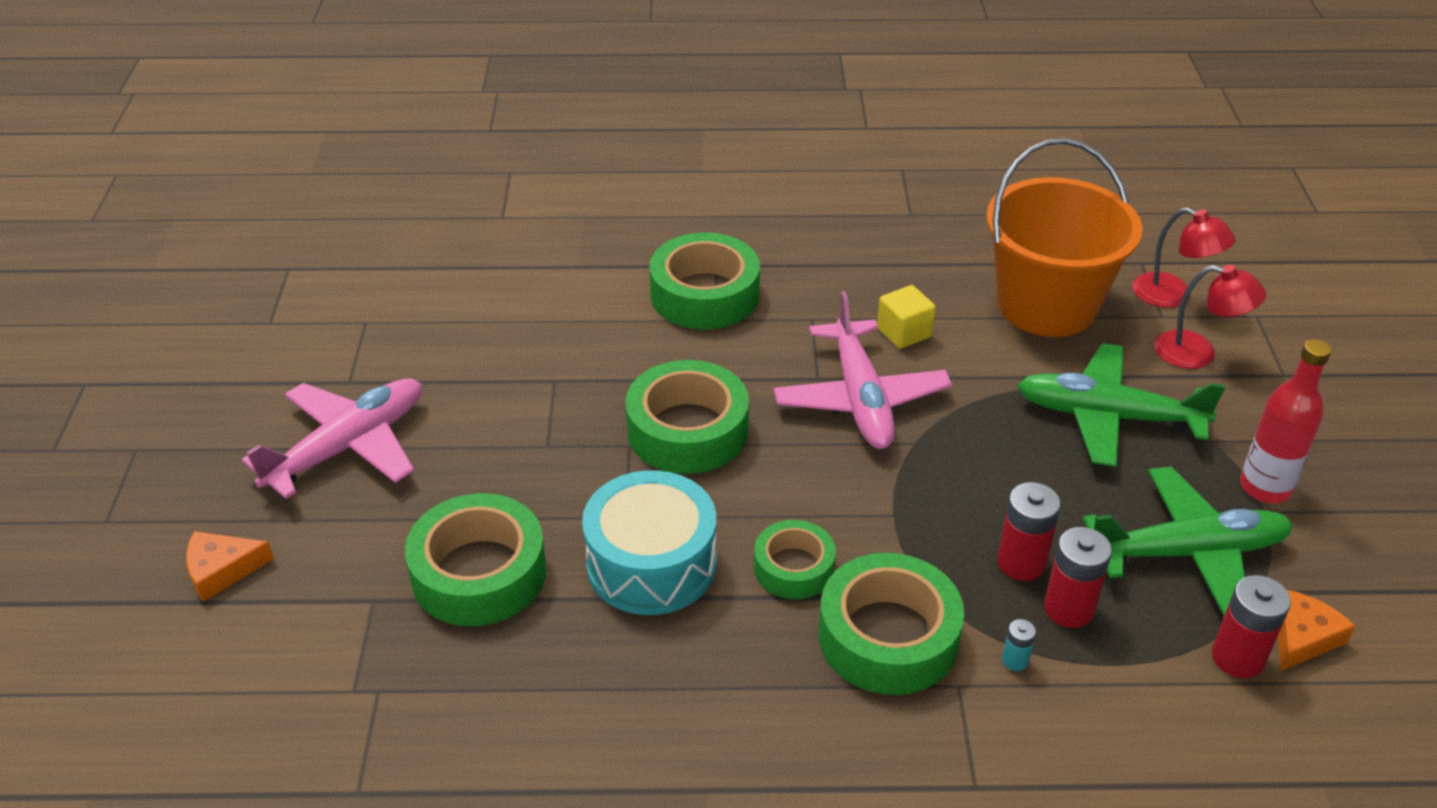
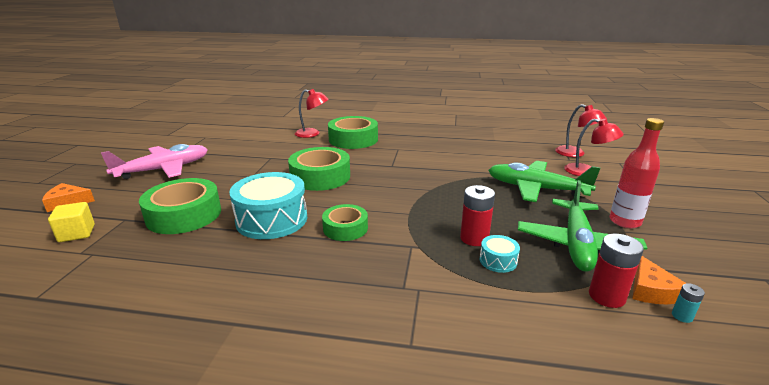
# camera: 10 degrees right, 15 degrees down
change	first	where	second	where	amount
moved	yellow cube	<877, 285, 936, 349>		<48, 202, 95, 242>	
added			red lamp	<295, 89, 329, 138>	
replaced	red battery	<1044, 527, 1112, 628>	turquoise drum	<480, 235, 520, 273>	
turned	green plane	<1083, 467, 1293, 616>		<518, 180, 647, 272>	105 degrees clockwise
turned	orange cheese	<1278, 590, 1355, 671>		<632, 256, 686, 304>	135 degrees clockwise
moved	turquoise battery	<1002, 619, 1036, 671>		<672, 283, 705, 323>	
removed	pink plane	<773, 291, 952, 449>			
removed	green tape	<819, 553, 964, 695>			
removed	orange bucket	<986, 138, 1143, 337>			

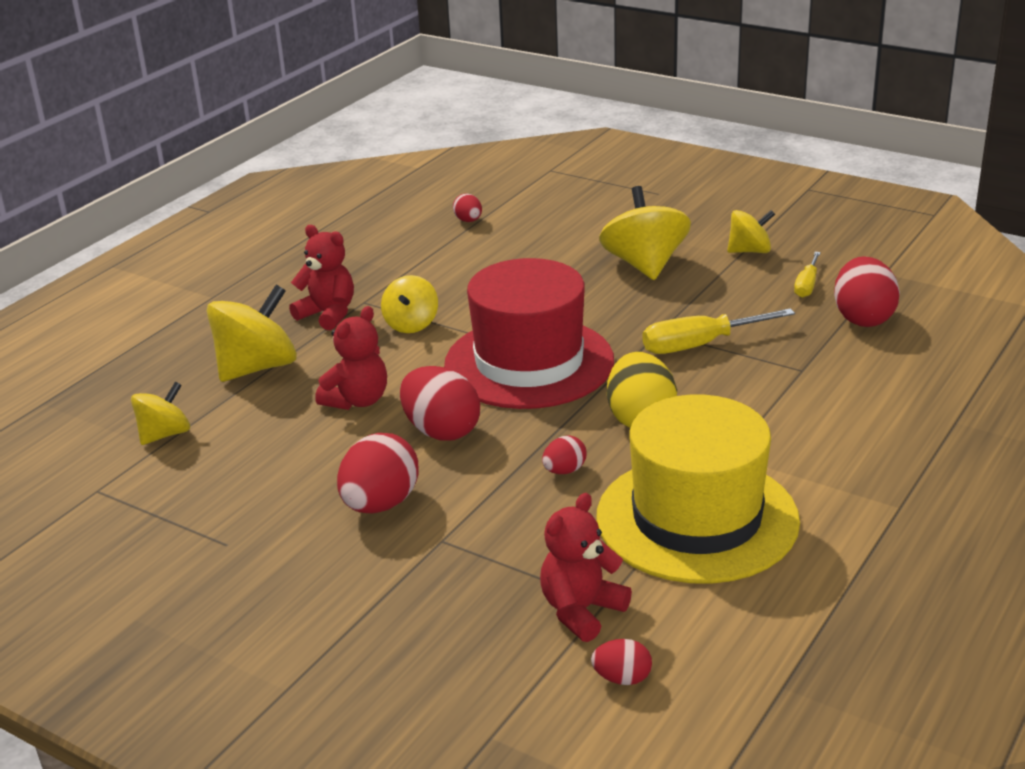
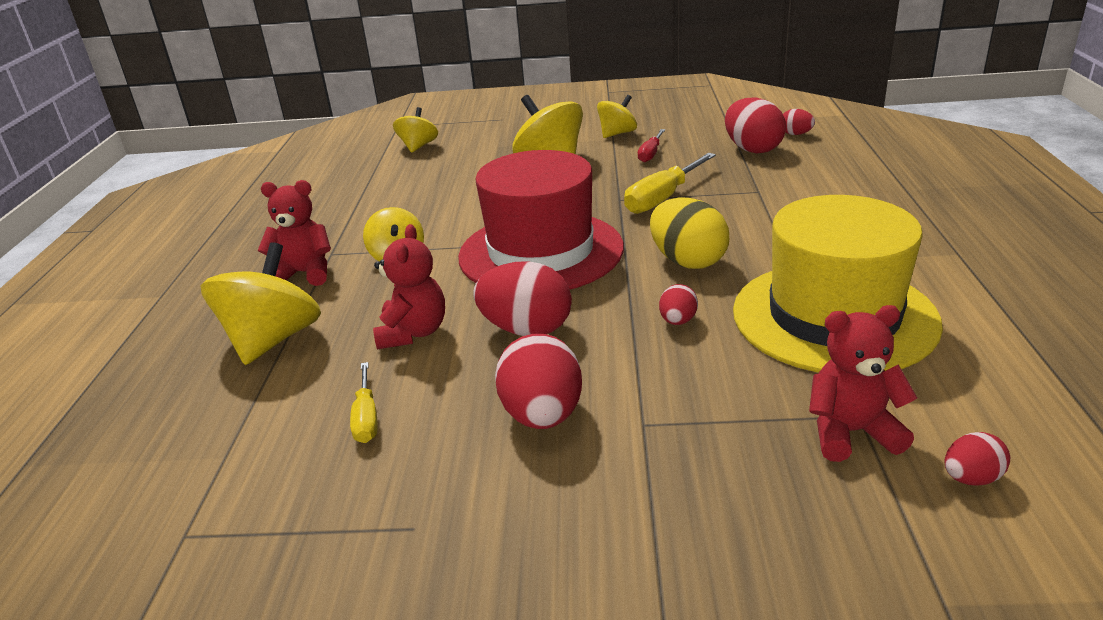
# camera: 30 degrees left, 0 degrees up
change	first	where	second	where	amount
moved	yellow screwdriver	<794, 252, 821, 298>		<350, 362, 378, 443>	
moved	yellow spinning top	<131, 381, 190, 445>		<393, 107, 438, 153>	
added			red screwdriver	<638, 129, 665, 163>	
moved	red egg	<453, 194, 482, 222>		<783, 109, 815, 135>	
turned	red teddy bear	<540, 493, 632, 642>		<809, 305, 917, 462>	75 degrees clockwise

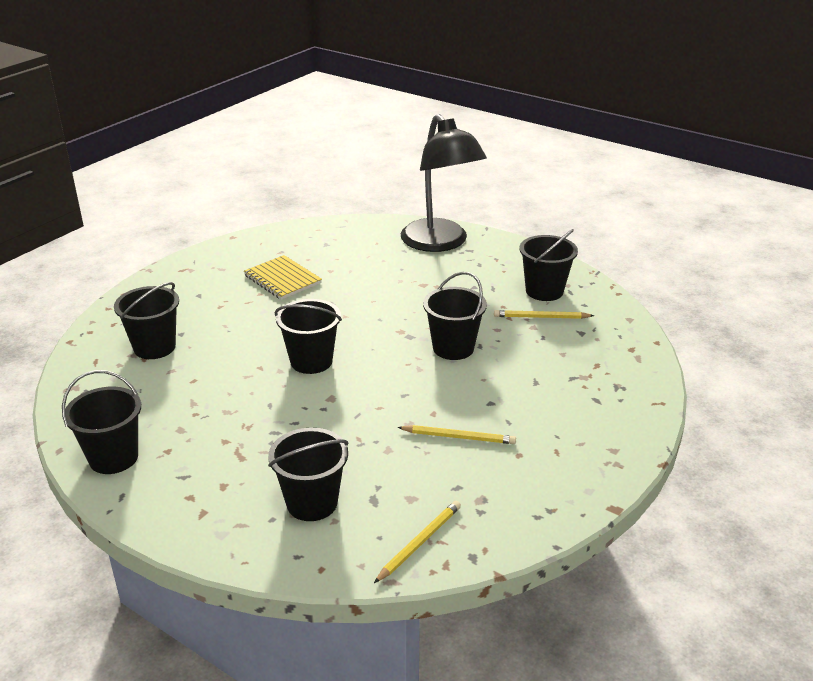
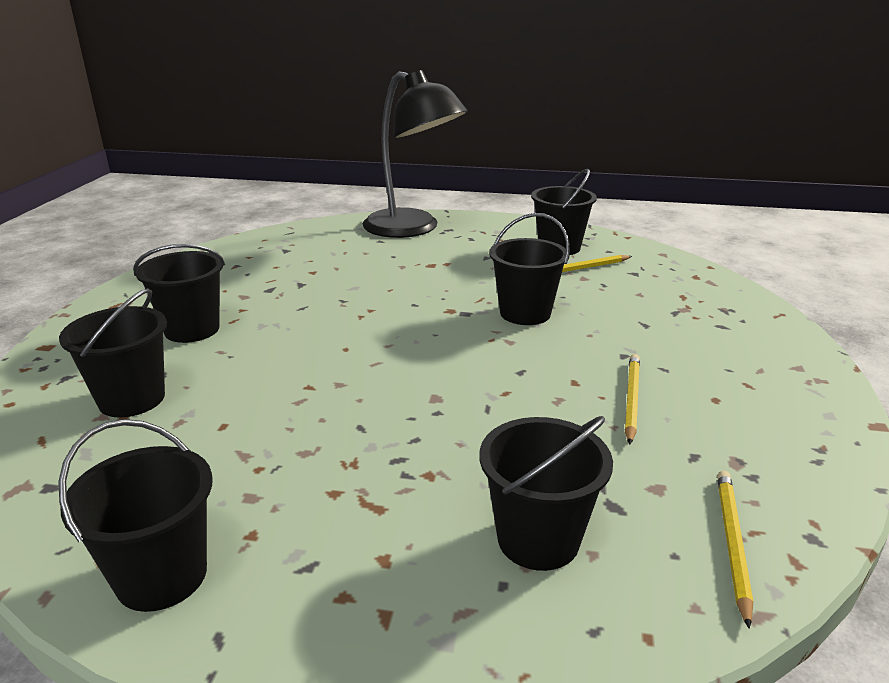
# camera: 25 degrees left, 5 degrees down
change	first	where	second	where	amount
moved	black bucket	<275, 299, 342, 374>		<133, 244, 225, 343>	
turned	yellow pencil	<397, 425, 516, 444>		<625, 354, 640, 444>	60 degrees counterclockwise
removed	yellow notebook	<244, 255, 322, 300>			

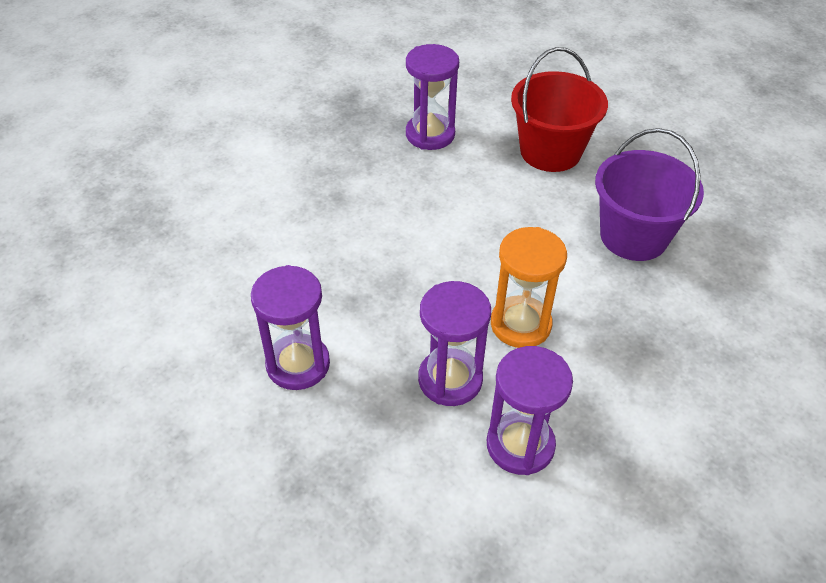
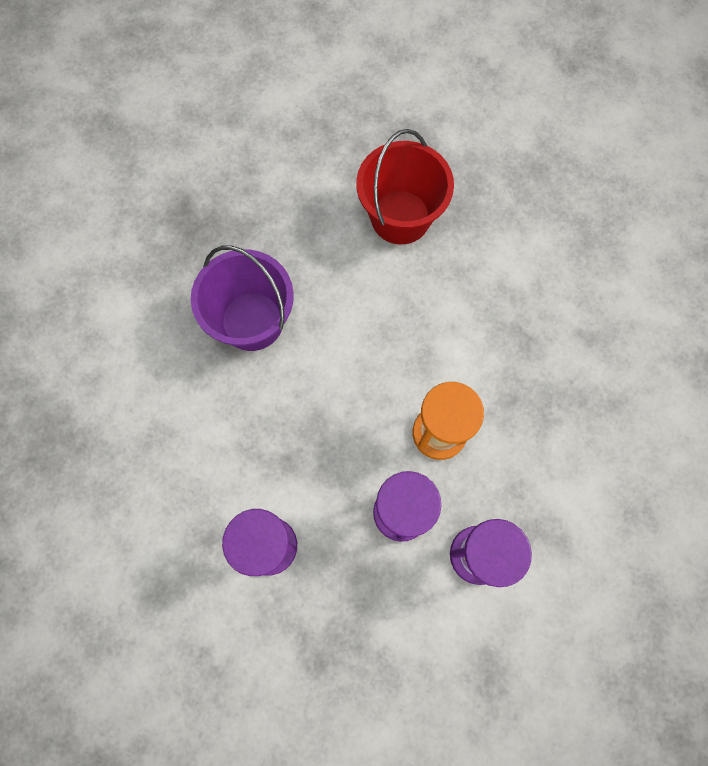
# camera: 20 degrees left, 25 degrees up
change	first	where	second	where	amount
moved	purple bucket	<595, 128, 704, 261>		<191, 245, 294, 351>	
removed	purple hourglass	<406, 44, 459, 150>			

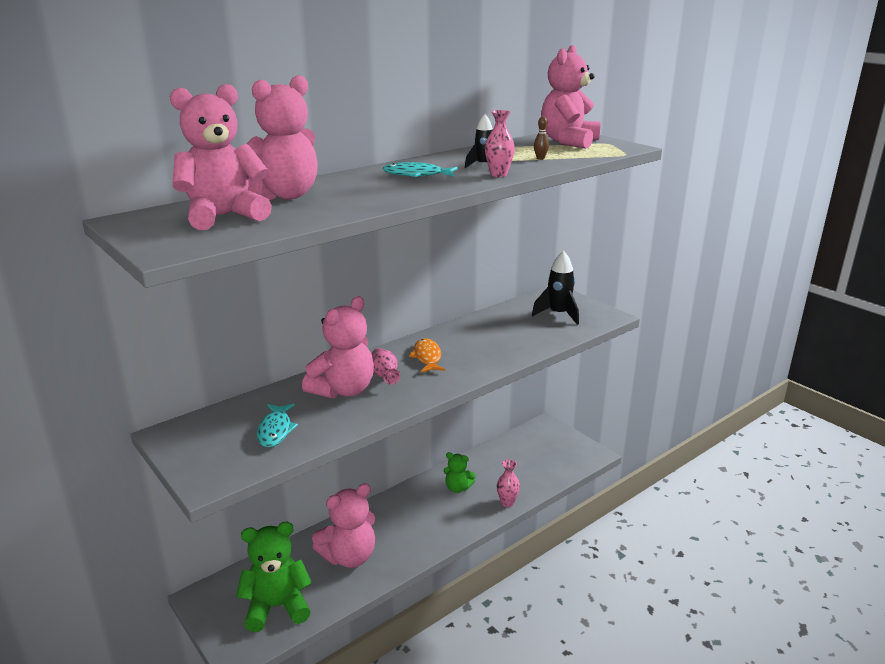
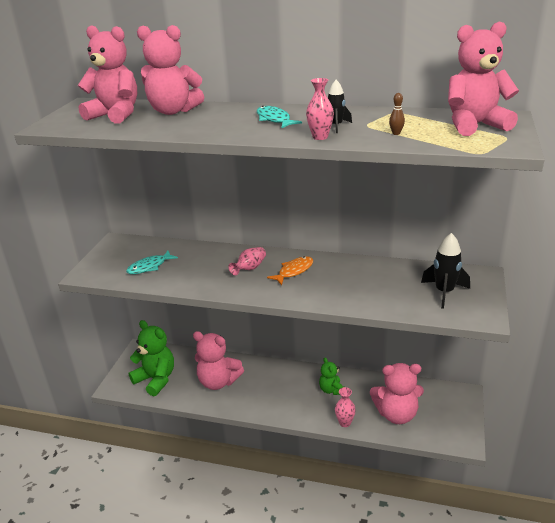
# camera: 55 degrees right, 5 degrees up
change	first	where	second	where	amount
moved	pink teddy bear	<302, 296, 374, 398>		<370, 363, 424, 424>	

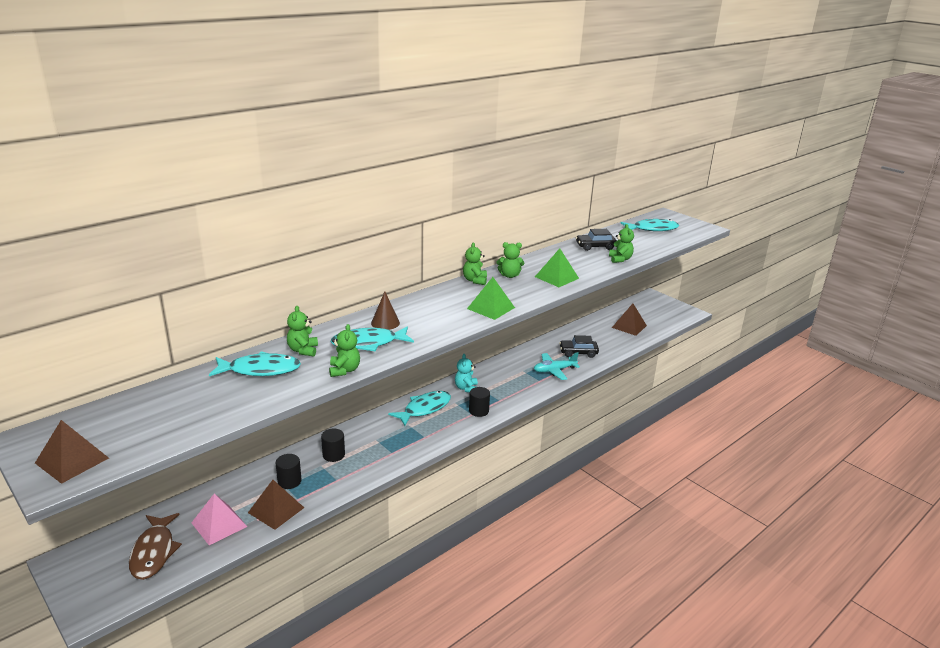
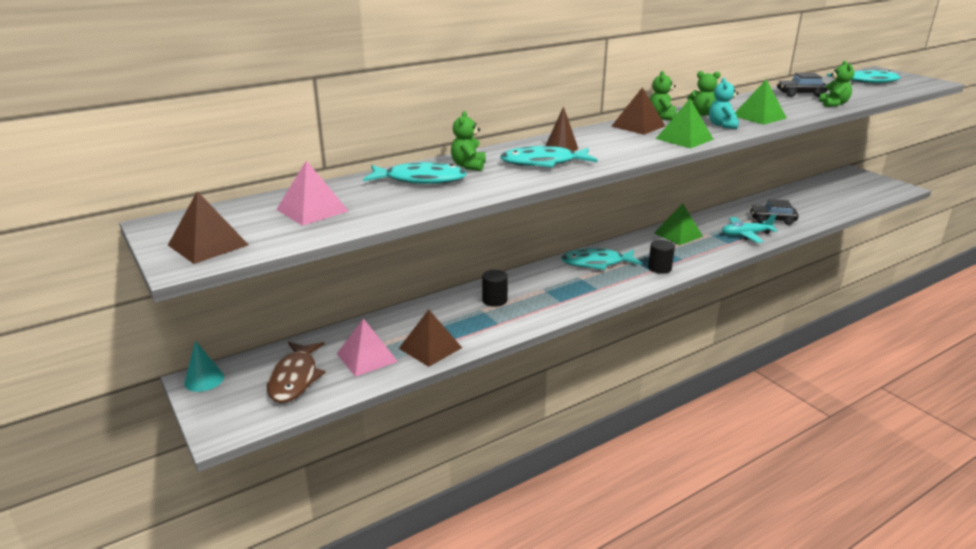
# camera: 10 degrees right, 0 degrees up
change	first	where	second	where	amount
added			turquoise cone	<184, 341, 224, 392>	
added			pink pyramid	<276, 160, 348, 226>	
turned	turquoise fish	<388, 391, 451, 426>		<561, 248, 642, 270>	150 degrees counterclockwise
moved	brown pyramid	<612, 304, 647, 336>		<611, 87, 665, 135>	
added			green pyramid	<654, 203, 703, 245>	
moved	turquoise teddy bear	<455, 354, 478, 393>		<709, 78, 739, 129>	
removed	black cylinder	<276, 454, 302, 489>			
removed	green teddy bear	<329, 324, 360, 377>			

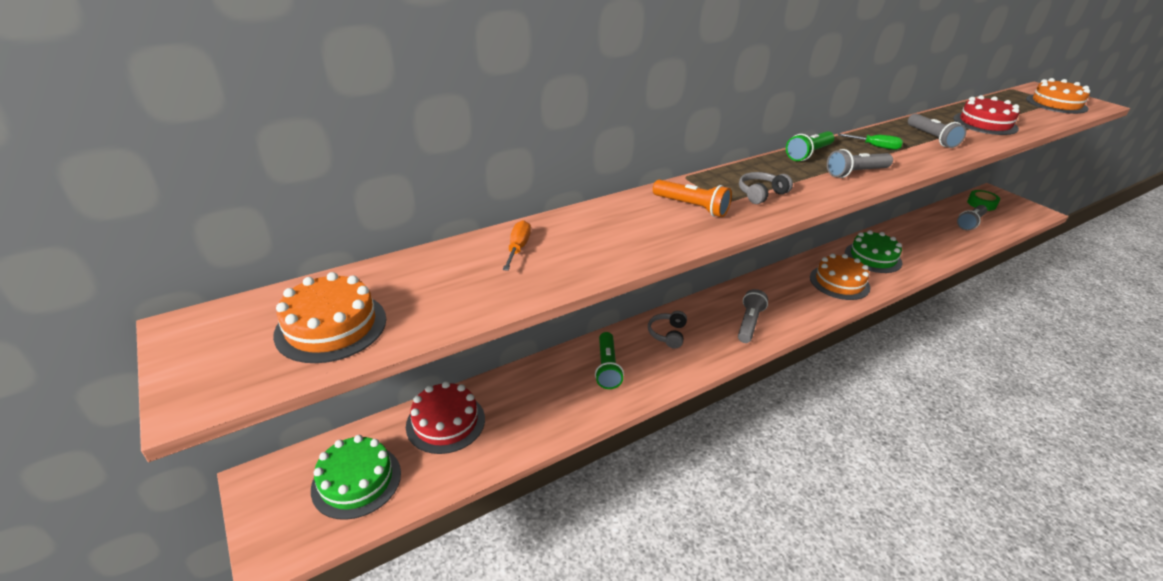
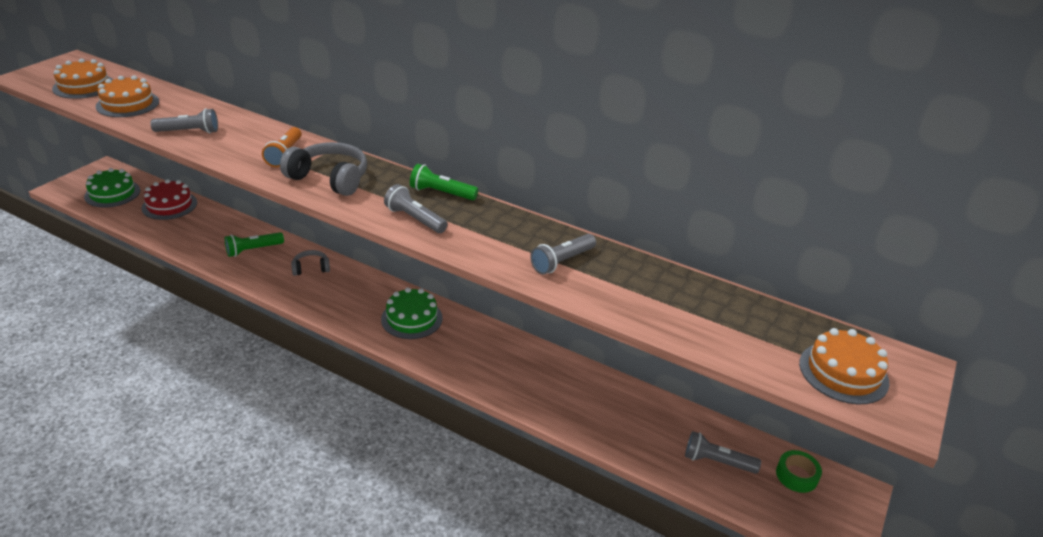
# camera: 60 degrees right, 0 degrees up
change	first	where	second	where	amount
moved	orange cake	<810, 254, 870, 300>		<96, 75, 159, 117>	
moved	grey flashlight	<738, 289, 768, 343>		<150, 108, 218, 133>	
resized	grey headphones	<739, 172, 793, 204>		<280, 142, 367, 196>	x1.80
moved	green cake	<845, 230, 902, 273>		<381, 287, 443, 339>	
removed	orange screwdriver	<503, 220, 531, 271>			
removed	green screwdriver	<838, 133, 903, 150>			
removed	red cake	<953, 95, 1020, 135>			

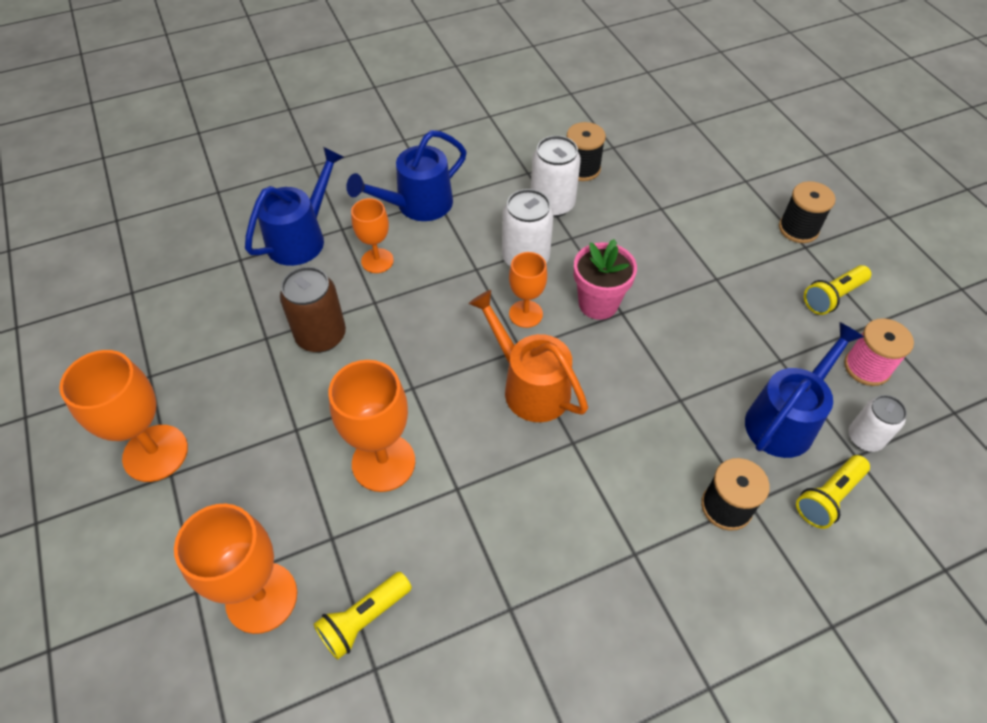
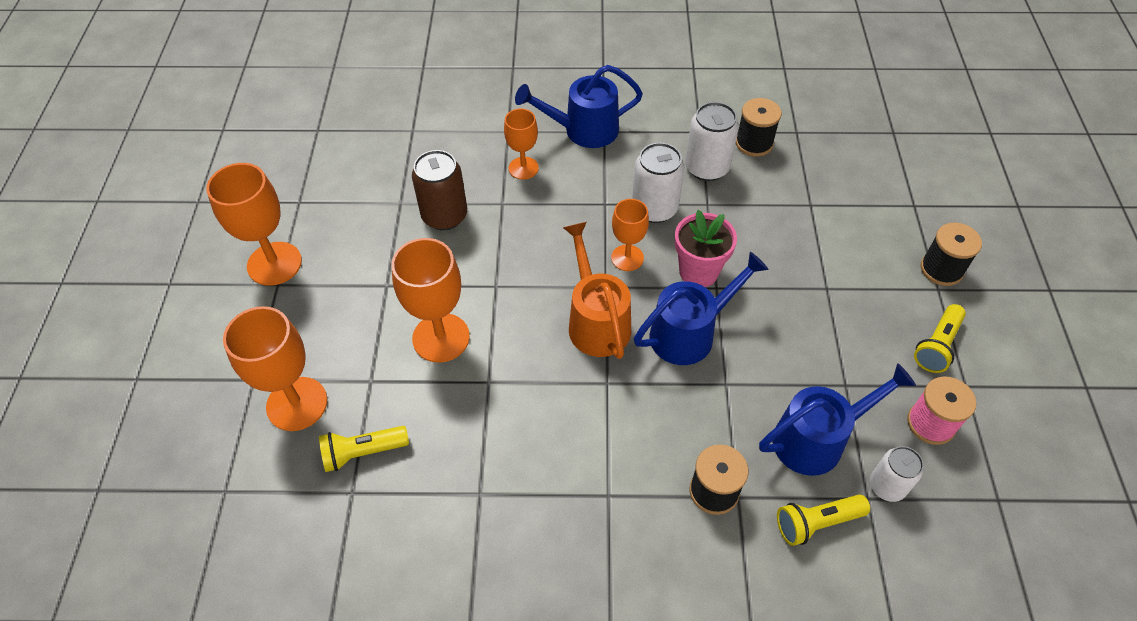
# camera: 25 degrees right, 0 degrees up
change	first	where	second	where	amount
moved	blue watering can	<245, 147, 344, 266>		<634, 252, 769, 365>	
turned	yellow flashlight	<804, 265, 871, 315>		<914, 304, 966, 373>	45 degrees counterclockwise

